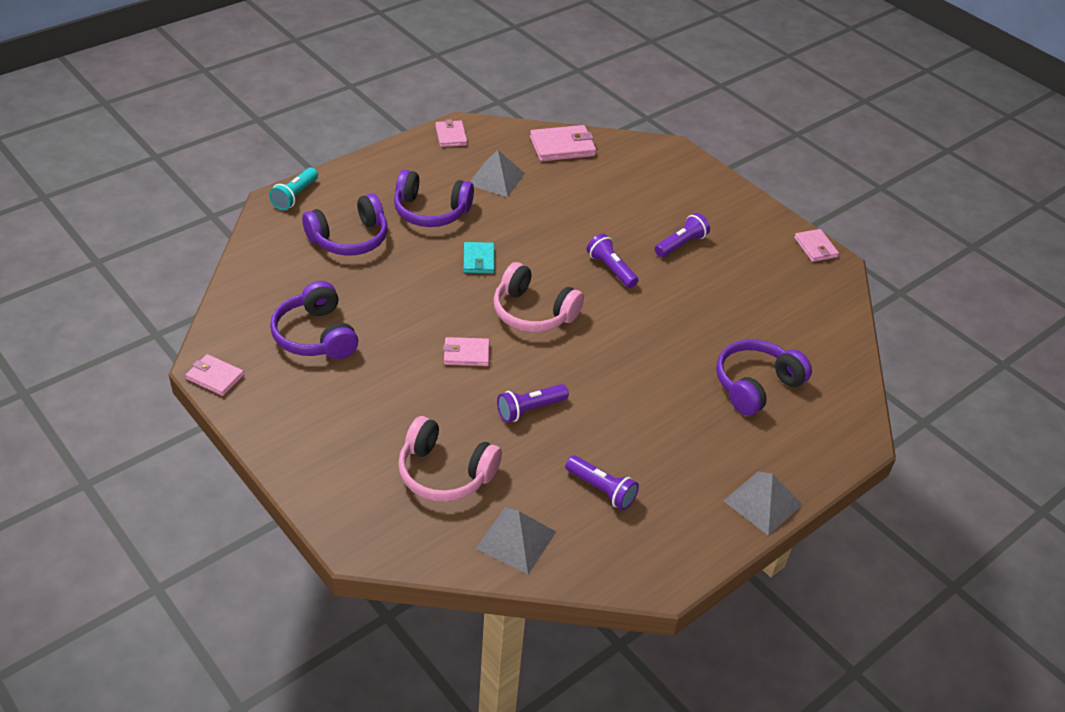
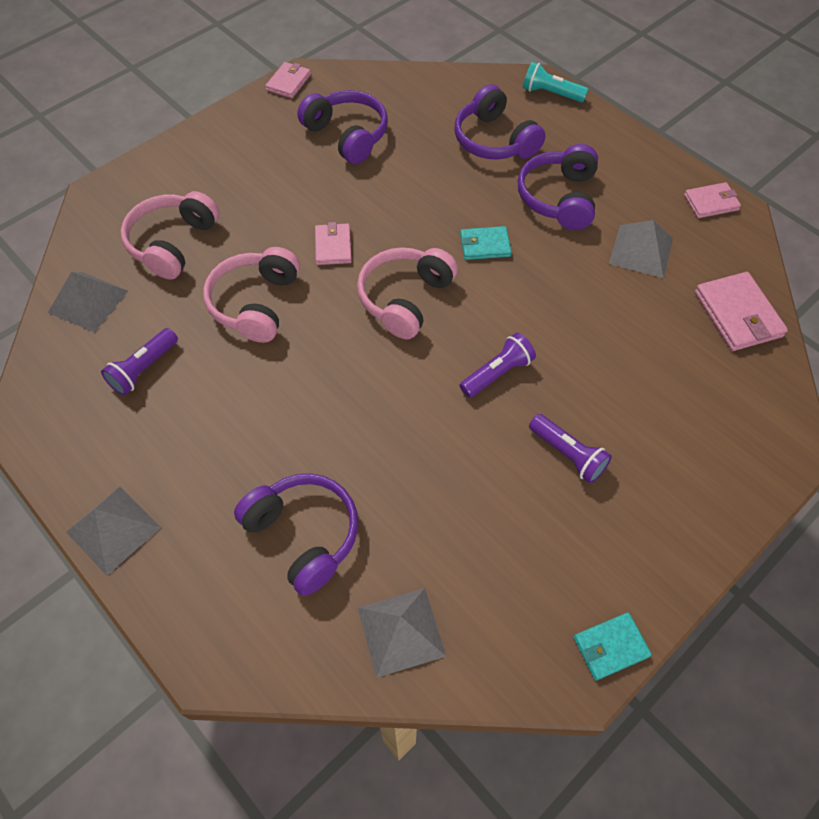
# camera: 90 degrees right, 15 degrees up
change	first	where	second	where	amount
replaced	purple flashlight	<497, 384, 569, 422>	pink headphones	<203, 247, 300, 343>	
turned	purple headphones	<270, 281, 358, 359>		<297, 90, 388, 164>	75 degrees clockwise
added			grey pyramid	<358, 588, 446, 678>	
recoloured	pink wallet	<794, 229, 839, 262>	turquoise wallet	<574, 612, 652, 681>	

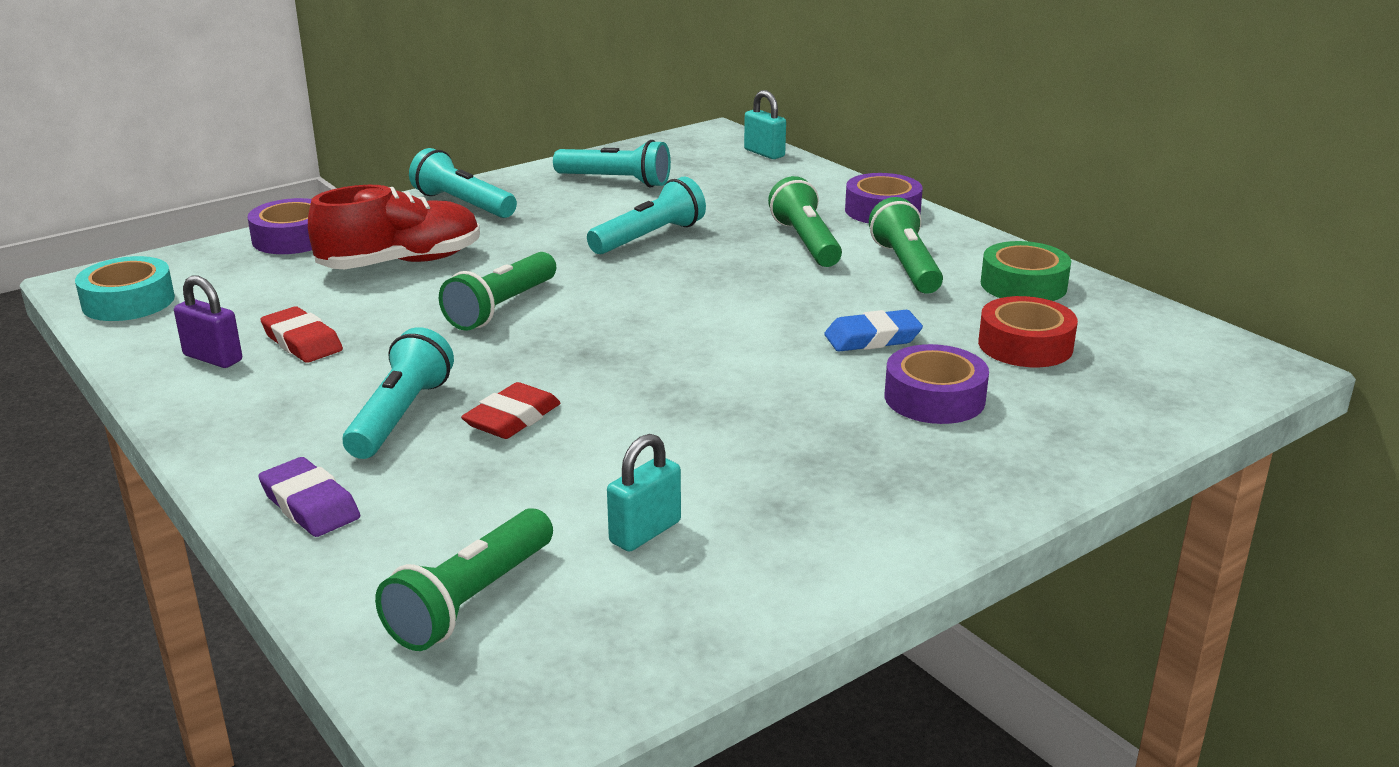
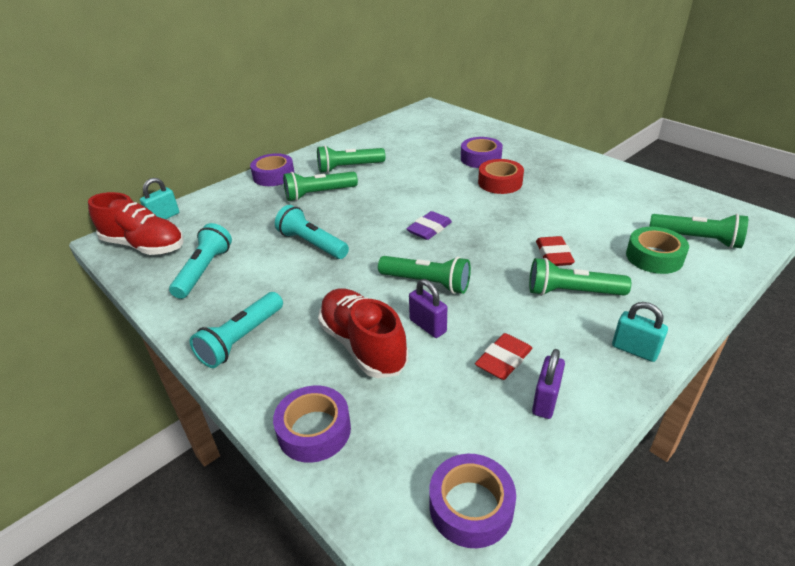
# camera: 95 degrees left, 10 degrees up
change	first	where	second	where	amount
added			red shoe	<88, 192, 184, 255>	
moved	purple eraser	<258, 457, 360, 537>		<406, 211, 452, 240>	
added			purple padlock	<409, 279, 447, 338>	
recoloured	turquoise tape	<75, 256, 175, 321>	purple tape	<429, 454, 516, 548>	
moved	red tape	<978, 296, 1078, 367>		<478, 159, 524, 194>	
recoloured	turquoise flashlight	<343, 327, 454, 459>	green flashlight	<529, 258, 631, 296>	
turned	red eraser	<461, 382, 561, 439>		<536, 236, 575, 266>	60 degrees clockwise
moved	turquoise padlock	<607, 434, 681, 552>		<612, 302, 668, 362>	
moved	green tape	<981, 241, 1071, 301>		<626, 227, 689, 274>	
removed	blue eraser	<824, 310, 923, 352>			

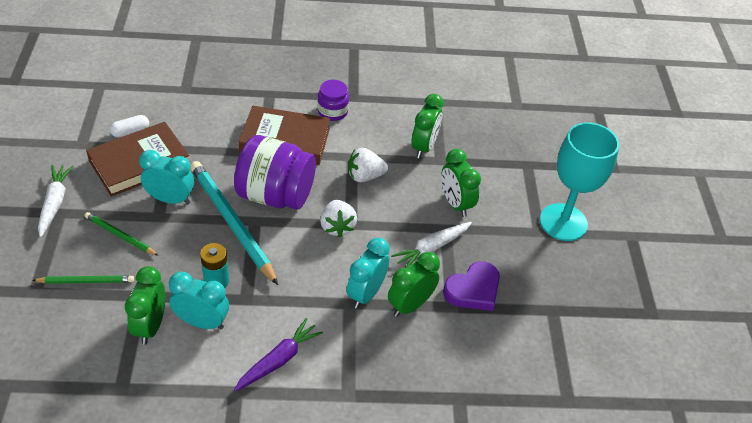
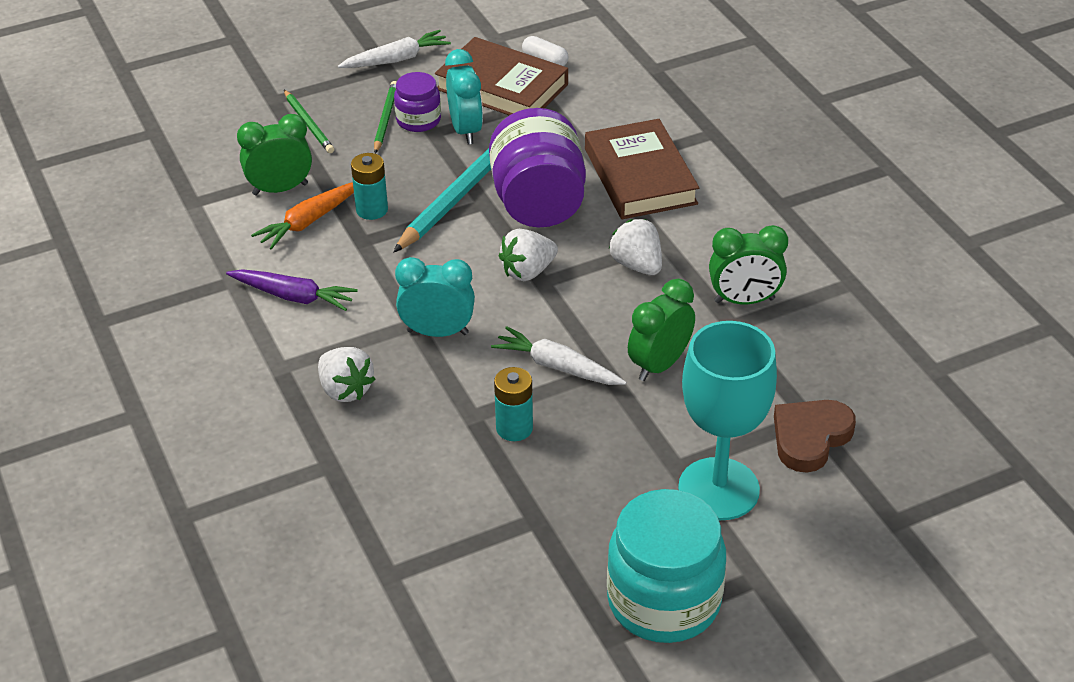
# camera: 70 degrees right, 5 degrees down
change	first	where	second	where	amount
replaced	turquoise clock	<169, 272, 229, 329>	orange carrot	<251, 182, 354, 249>	
added			white strawberry	<318, 347, 375, 402>	
moved	purple jar	<317, 80, 349, 121>		<394, 72, 441, 132>	
replaced	purple heart	<443, 261, 500, 311>	turquoise battery	<494, 367, 533, 441>	
added			turquoise jar	<607, 489, 726, 643>	
added			brown heart	<774, 400, 856, 473>	
removed	green clock	<388, 252, 440, 317>			

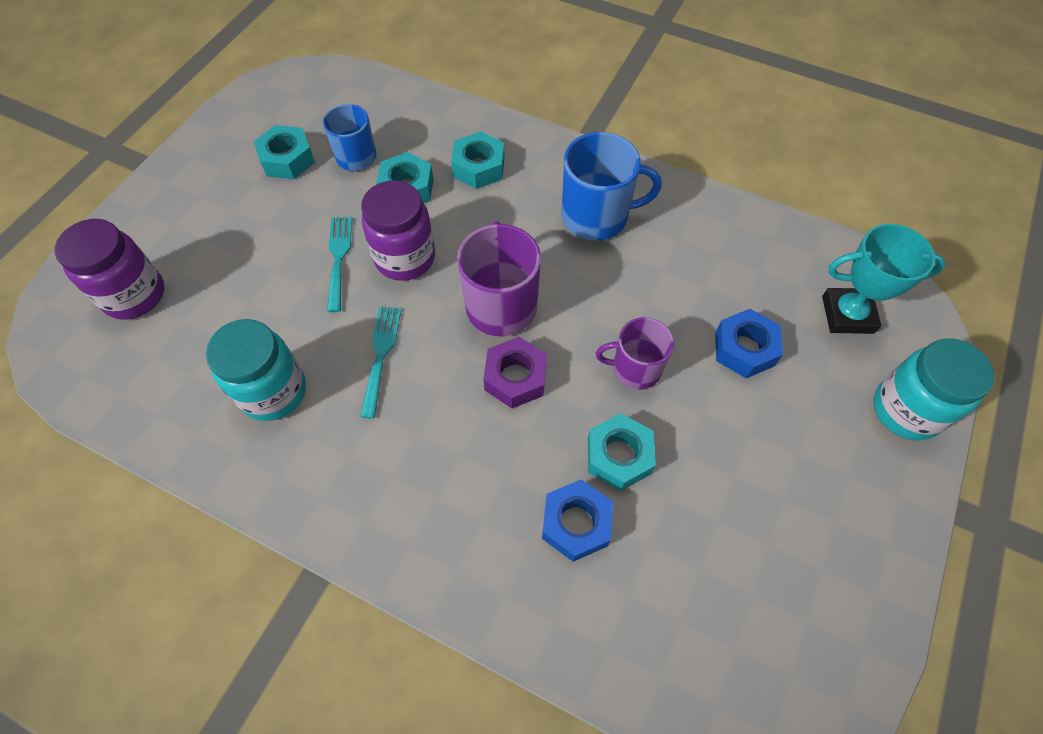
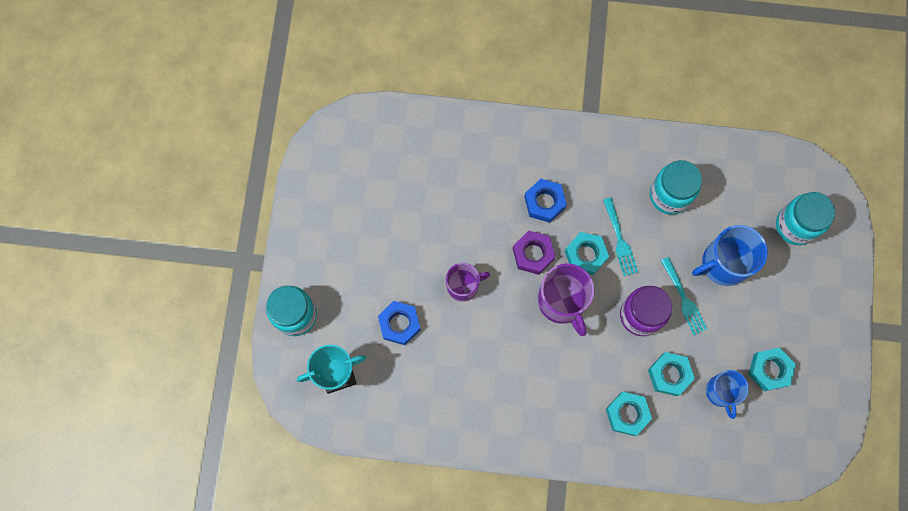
# camera: 160 degrees right, 15 degrees up
change	first	where	second	where	amount
moved	blue nut	<542, 479, 613, 562>		<524, 179, 567, 223>	
moved	turquoise nut	<588, 413, 656, 491>		<565, 232, 609, 275>	
moved	blue mug	<561, 132, 662, 241>		<692, 225, 768, 286>	
recoloured	purple jar	<54, 219, 164, 320>	turquoise jar	<776, 192, 835, 245>	

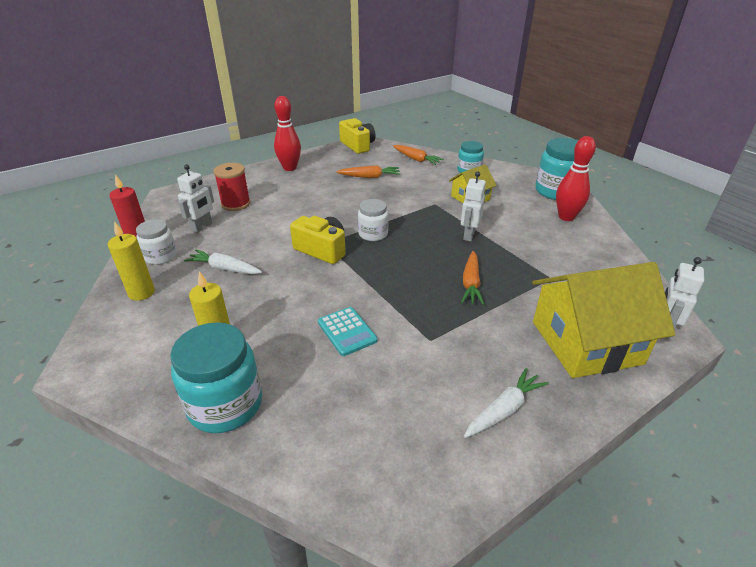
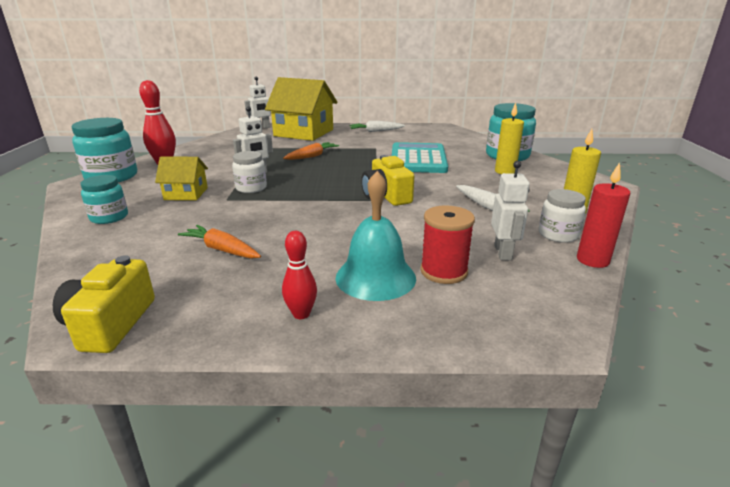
# camera: 145 degrees left, 10 degrees down
change	first	where	second	where	amount
moved	white jar	<358, 199, 389, 241>		<232, 151, 267, 193>	
resized	red bowling pin	<274, 96, 301, 171>		<282, 231, 317, 319>	x0.61
added			turquoise bell	<335, 171, 416, 301>	
resized	turquoise calculator	<318, 307, 378, 356>		<392, 142, 448, 173>	x1.92
turned	white robot	<177, 164, 214, 233>		<491, 161, 530, 260>	120 degrees clockwise
removed	orange carrot	<393, 145, 444, 165>			

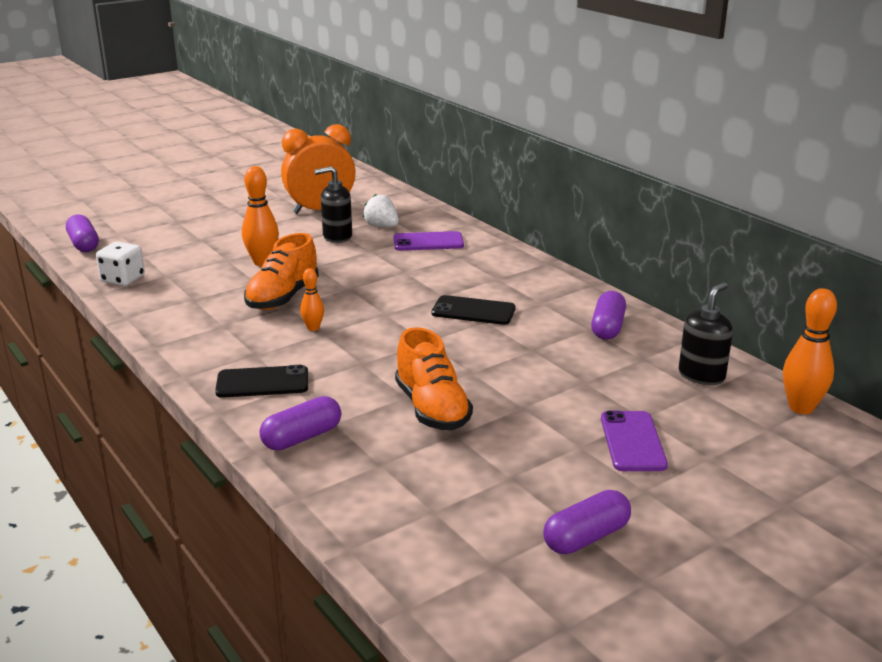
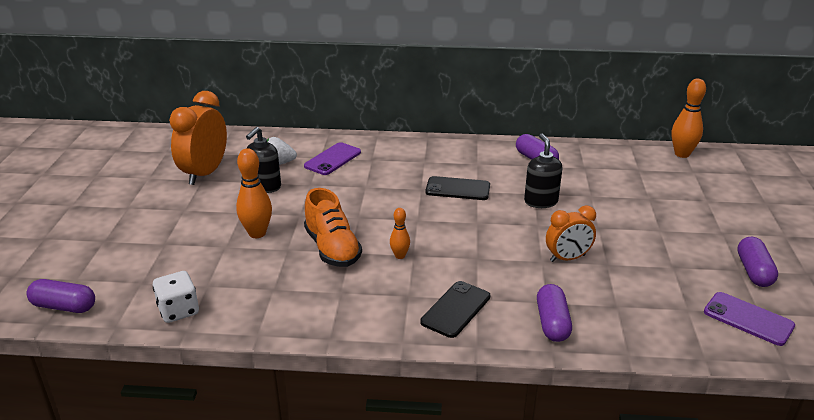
# camera: 50 degrees left, 5 degrees up
change	first	where	second	where	amount
turned	black phone	<432, 295, 515, 325>		<426, 176, 490, 200>	45 degrees clockwise
moved	black soap dispenser	<678, 283, 733, 385>		<524, 134, 562, 208>	
replaced	orange shoe	<395, 327, 473, 430>	orange clock	<546, 206, 596, 262>	
moved	purple phone	<601, 411, 668, 471>		<704, 292, 795, 346>	

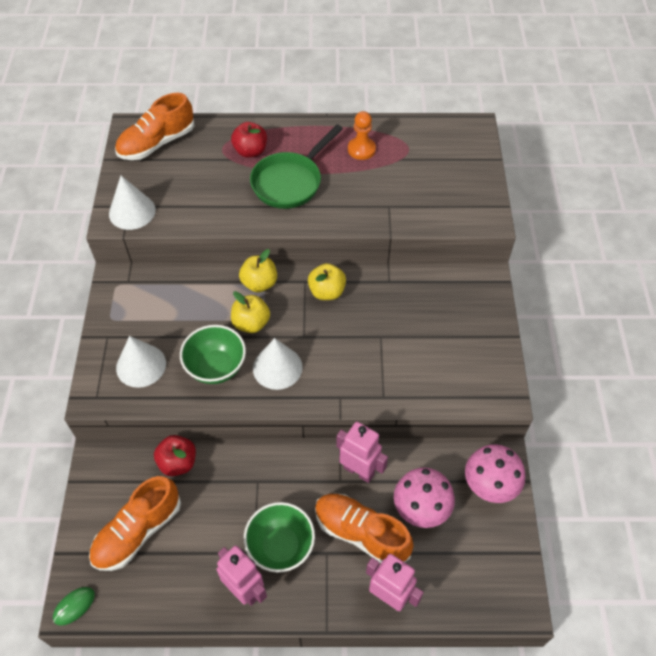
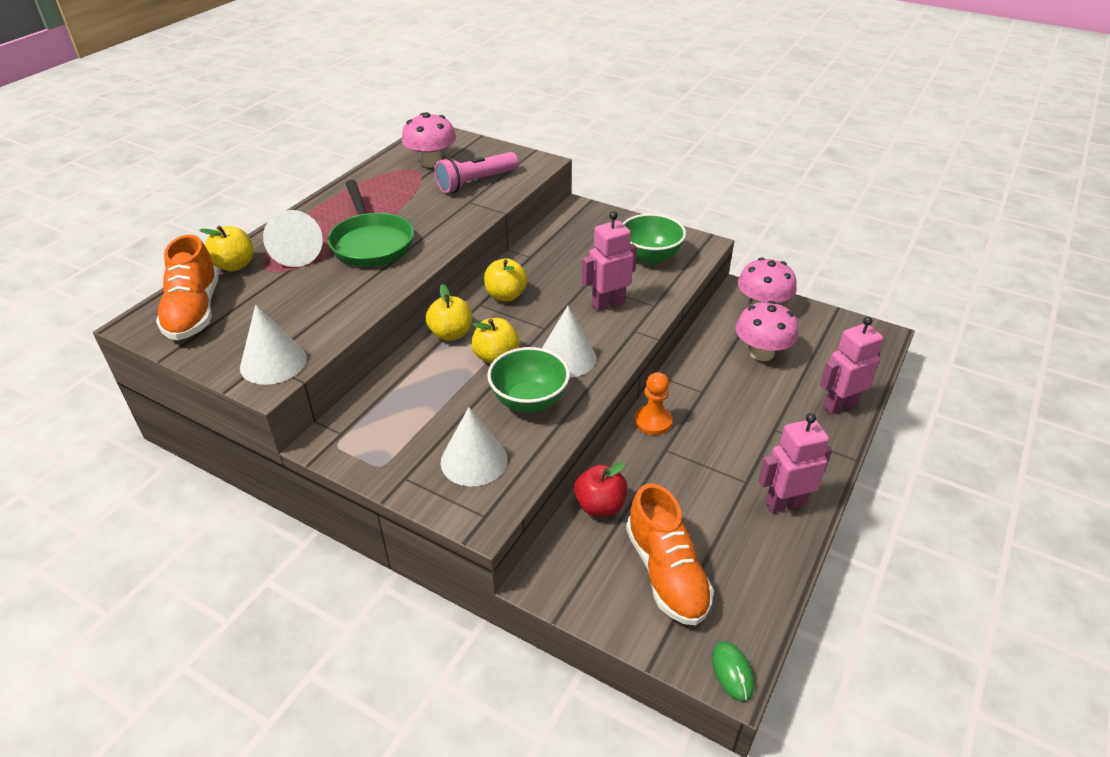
# camera: 60 degrees left, 15 degrees down
change	first	where	second	where	amount
added			yellow apple	<199, 226, 253, 272>	
replaced	red apple	<231, 122, 267, 158>	white cone	<263, 210, 323, 267>	
added			pink mushroom	<402, 112, 456, 168>	
added			pink flashlight	<434, 152, 519, 193>	
moved	pink robot	<336, 422, 388, 483>		<582, 211, 637, 312>	
moved	green bowl	<244, 502, 315, 572>		<623, 214, 686, 264>	
moved	orange pawn	<348, 111, 376, 160>		<635, 372, 673, 435>	
removed	orange shoe	<315, 493, 414, 563>			

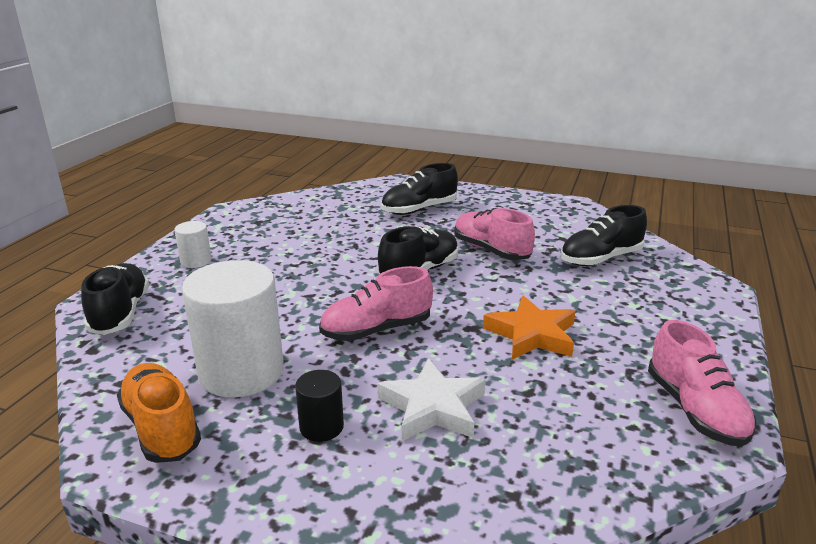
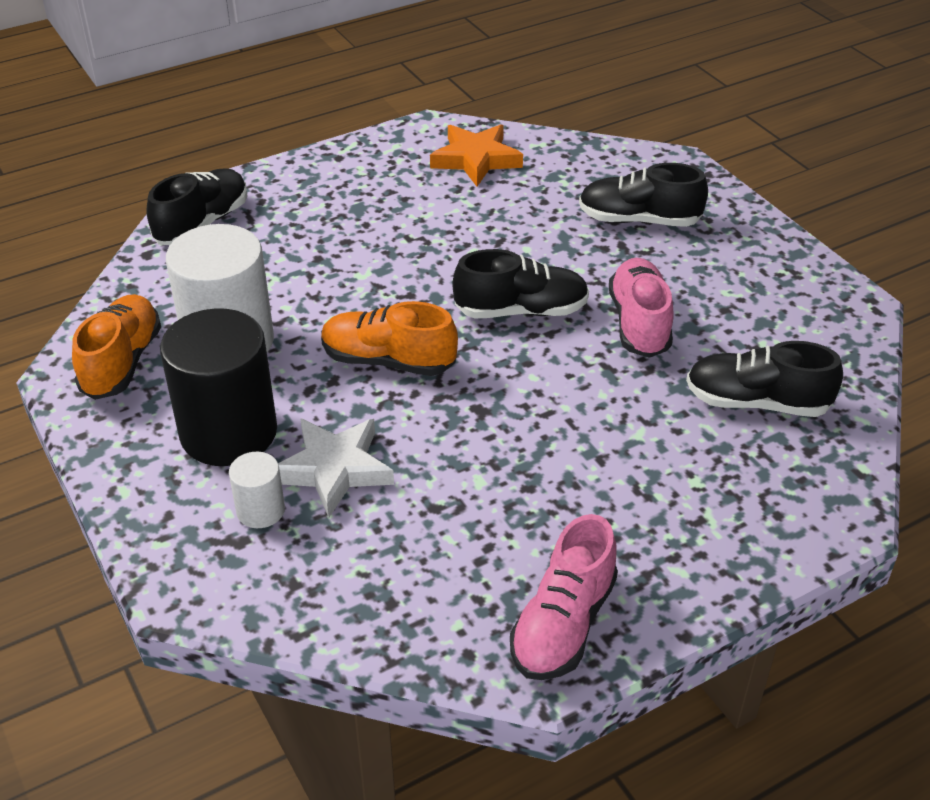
# camera: 40 degrees right, 15 degrees up
change	first	where	second	where	amount
resized	black cylinder	<295, 370, 344, 442>		<160, 308, 277, 466>	x2.13
moved	white cylinder	<175, 221, 212, 268>		<229, 452, 285, 528>	
recoloured	pink shoe	<319, 266, 433, 341>	orange shoe	<321, 301, 458, 376>	
moved	orange star	<483, 296, 575, 360>		<430, 124, 523, 186>	

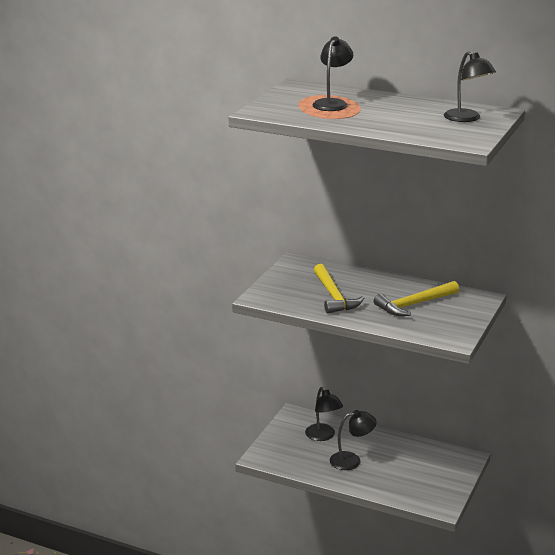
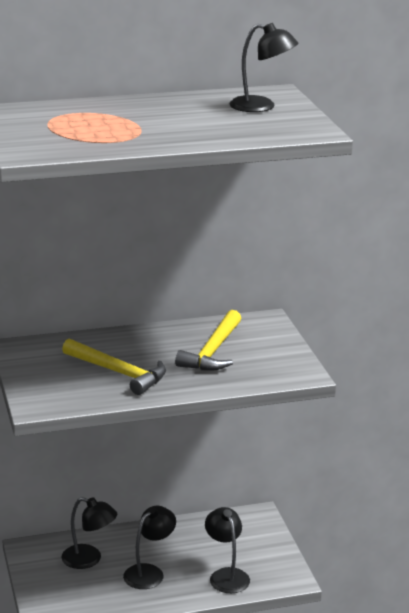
# camera: 40 degrees left, 0 degrees up
change	first	where	second	where	amount
moved	black lamp	<312, 37, 353, 111>		<205, 507, 250, 593>	

